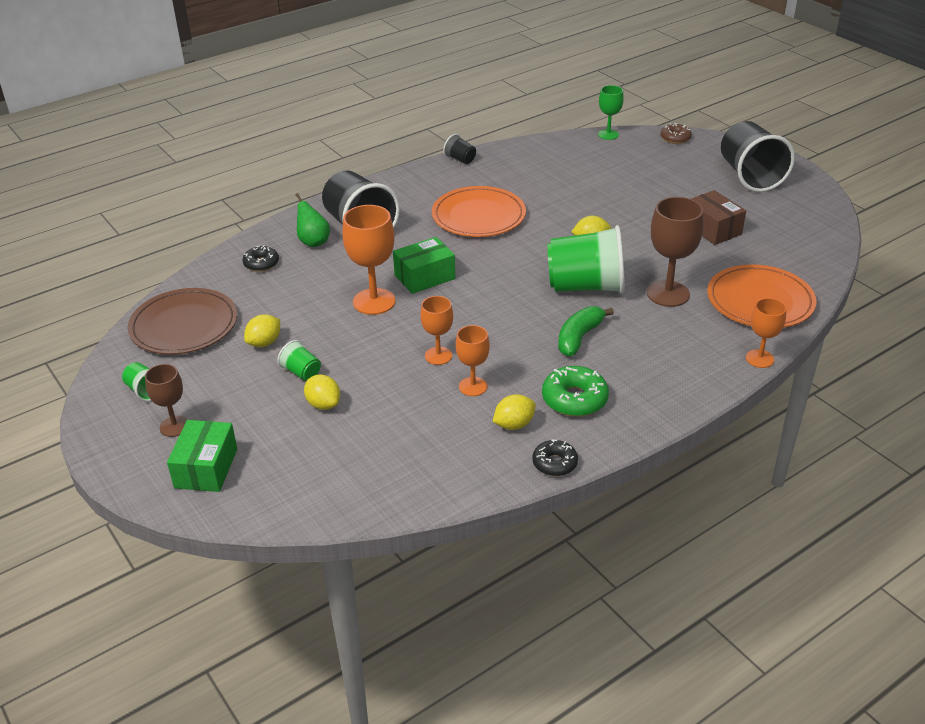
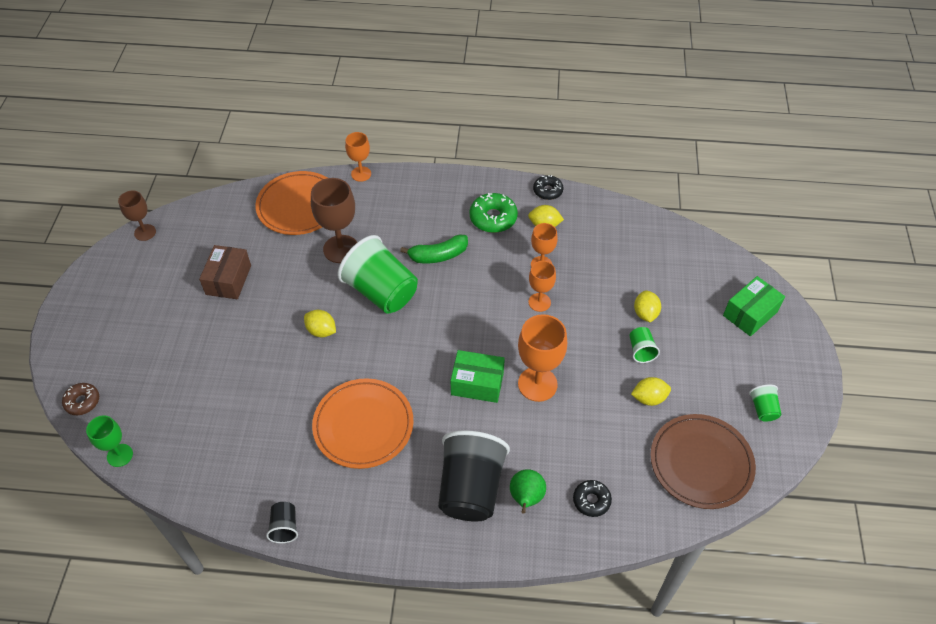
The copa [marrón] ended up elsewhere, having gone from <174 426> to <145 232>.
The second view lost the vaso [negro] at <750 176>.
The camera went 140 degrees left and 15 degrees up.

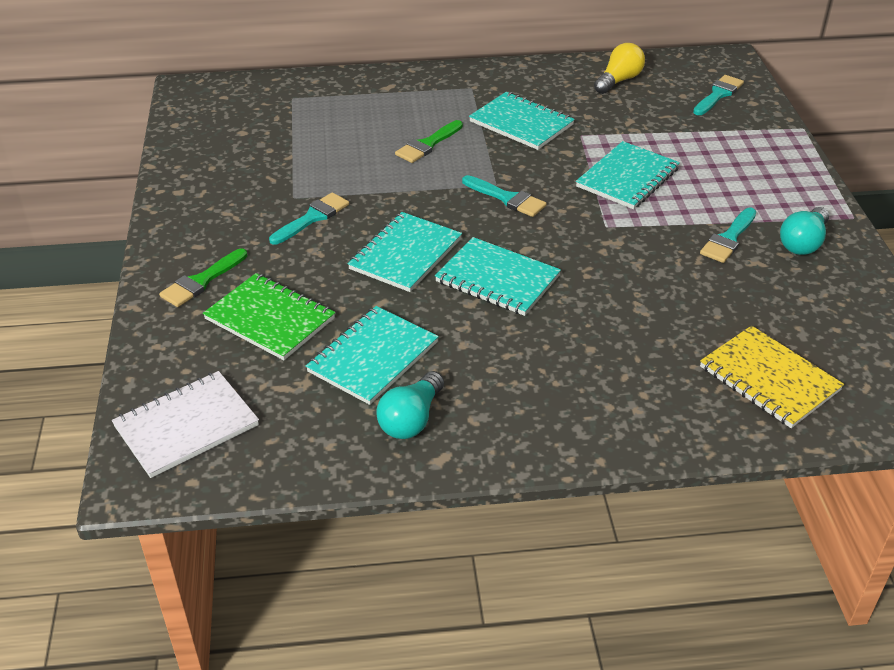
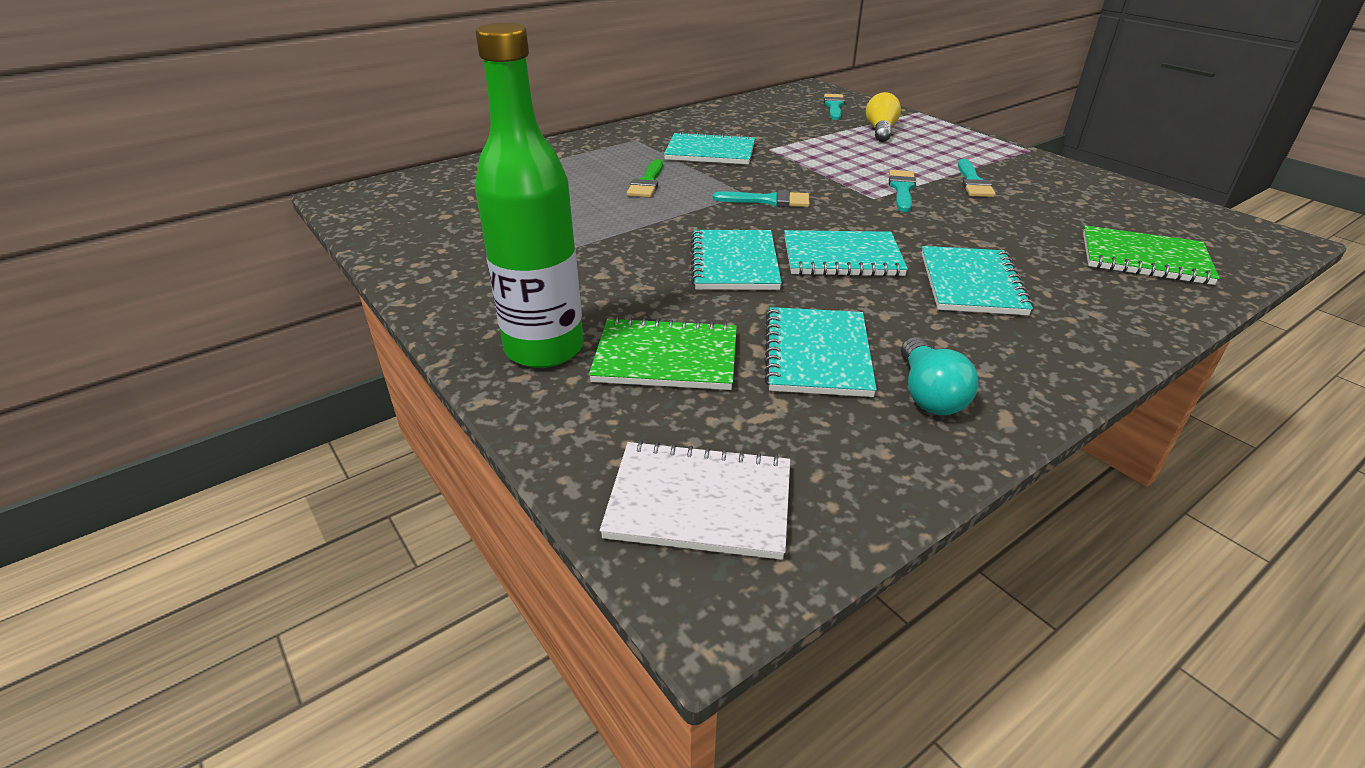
Where the pincel [verde] stood at <201 281>, the botella [verde] came to stand at <544 349>.
The cuaderno [blanco] at <186 426> ended up facing another way, 75 degrees clockwise from before.
The bombilla [amarillo] ended up elsewhere, having gone from <619 81> to <880 131>.
The pincel [turquesa] ended up elsewhere, having gone from <312 217> to <902 189>.
The cuaderno [turquesa] ended up elsewhere, having gone from <627 178> to <971 283>.
What was the cuaderno [amarillo] at <769 379> turned into the cuaderno [verde] at <1144 258>.
The second view lost the bombilla [turquesa] at <803 243>.
The camera went 30 degrees left and 5 degrees down.

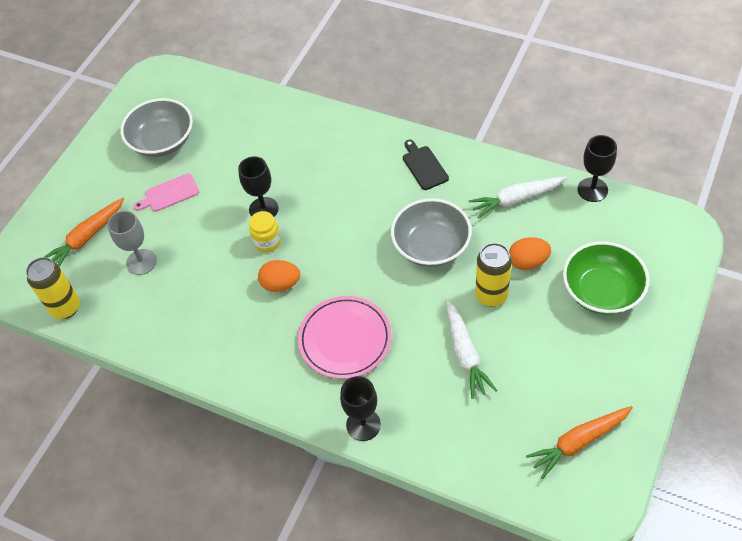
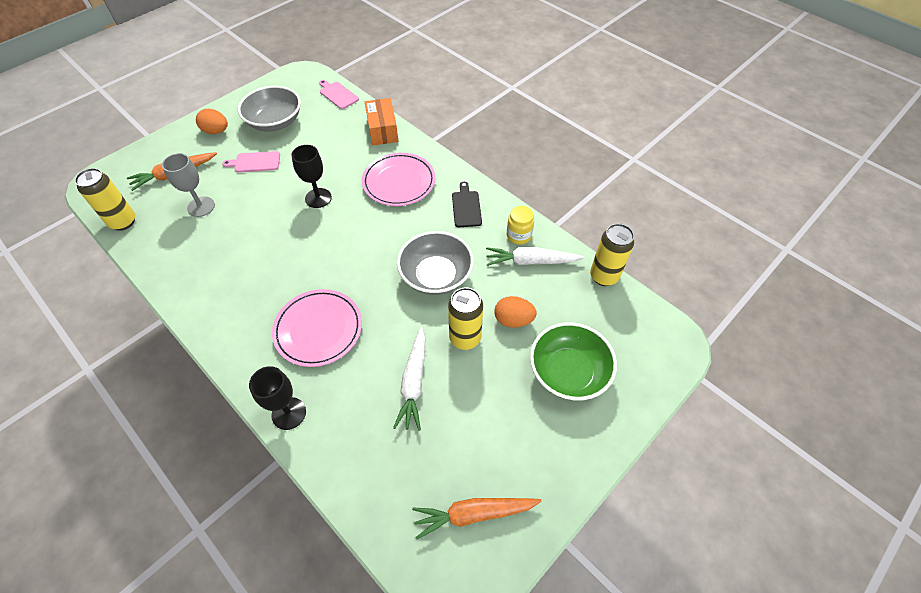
The huevo [naranja] ended up elsewhere, having gone from <281 284> to <216 131>.
The second view gained the tabla de cortar [rosa] at <337 94>.
The second view gained the plato [rosa] at <399 182>.
The second view gained the caja [naranja] at <382 130>.
The tarro [amarillo] ended up elsewhere, having gone from <267 241> to <519 235>.
Where the copa [negro] stood at <592 190>, the lata [amarillo] came to stand at <604 276>.
The camera went 15 degrees right and 0 degrees up.

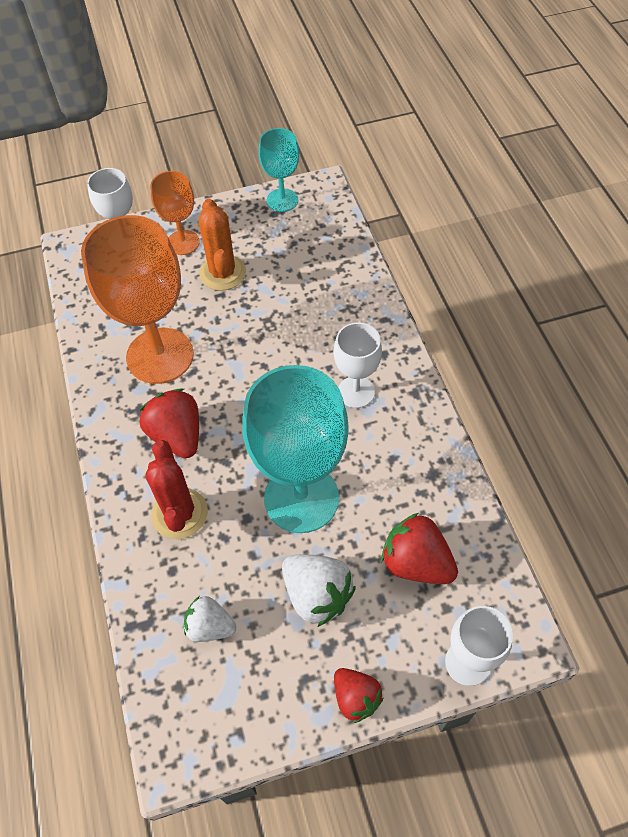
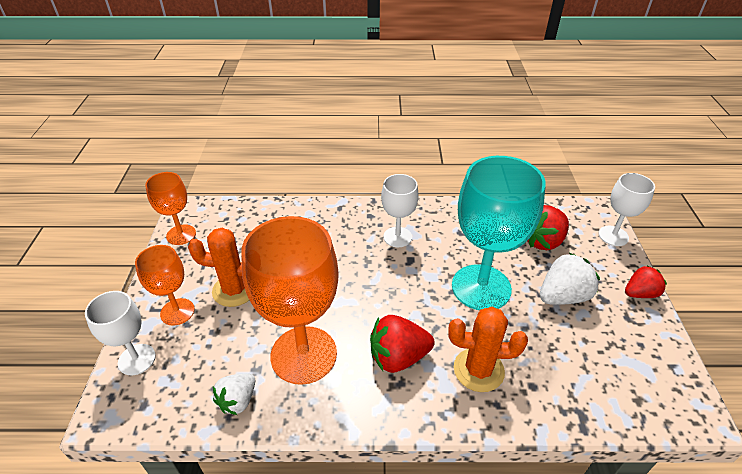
What was the copa [turquesa] at <282 200> turned into the copa [naranja] at <181 235>.
The fresa [blanco] ended up elsewhere, having gone from <210 626> to <238 401>.
What was the cactus [rojo] at <179 513> turned into the cactus [naranja] at <478 370>.
The camera went 75 degrees left and 15 degrees down.

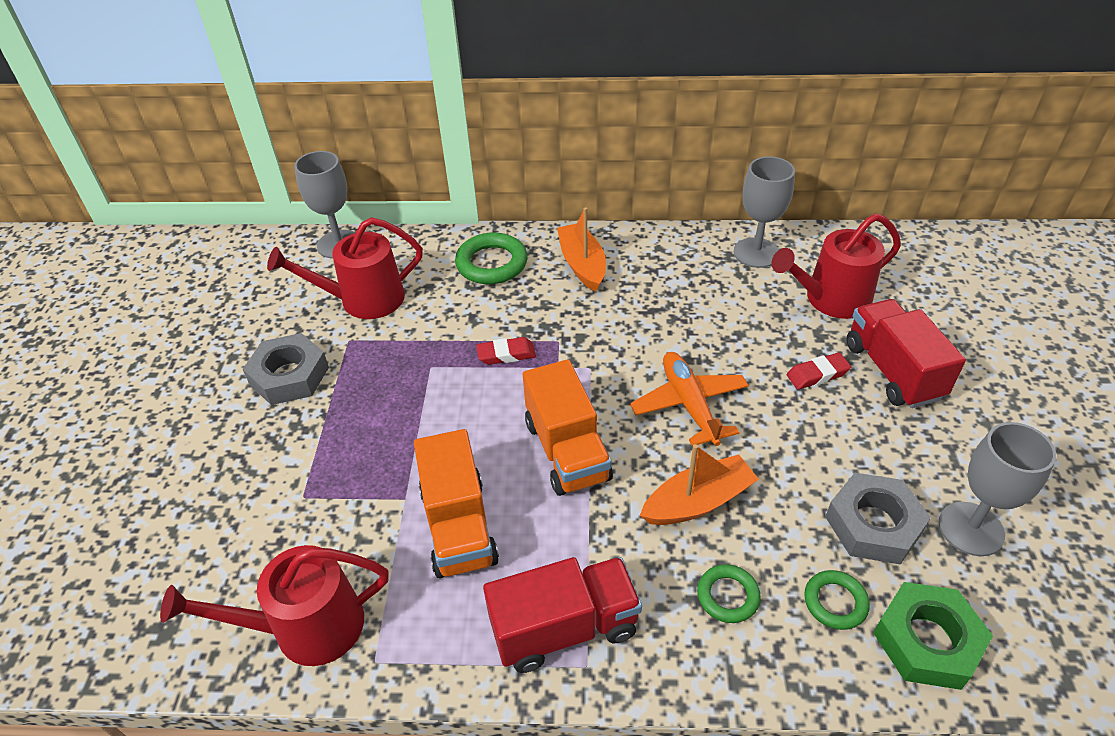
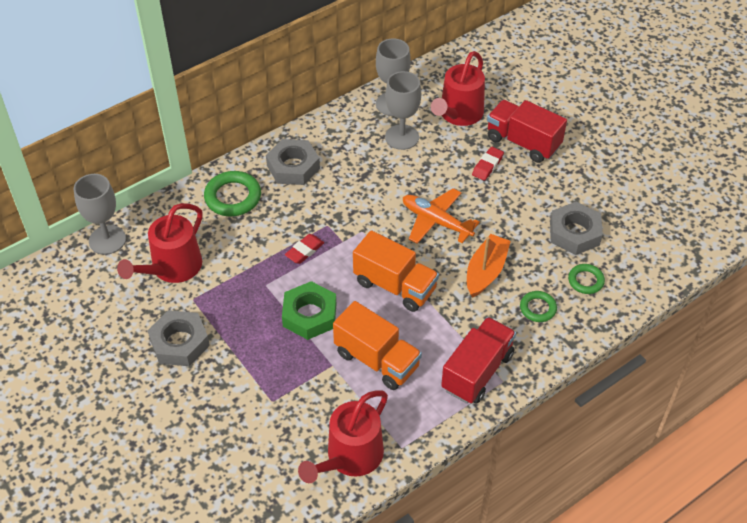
Where the barco [naranja] stood at <582 264>, the tuerca [gris] came to stand at <293 167>.
The tuerca [verde] ended up elsewhere, having gone from <927 641> to <309 315>.
The copa [gris] ended up elsewhere, having gone from <971 529> to <402 137>.
The camera went 40 degrees left and 5 degrees up.

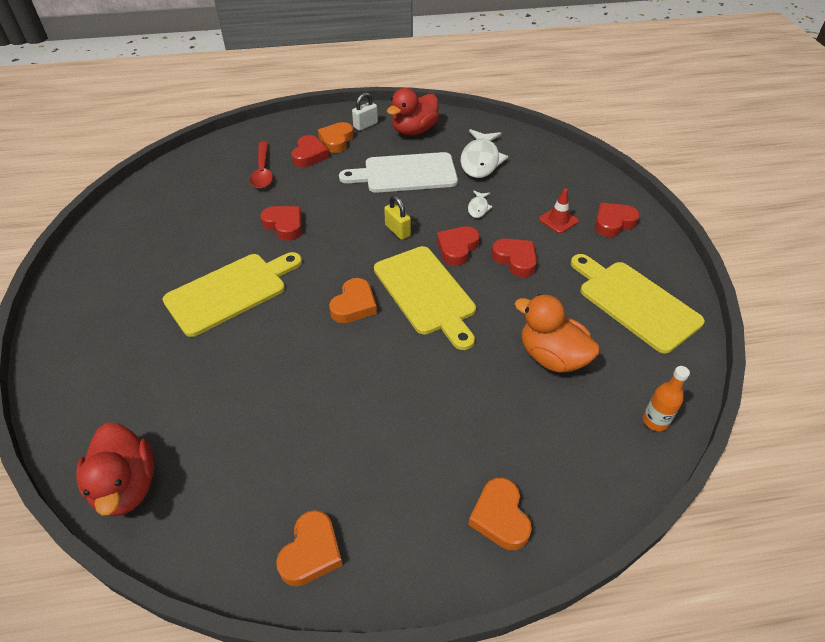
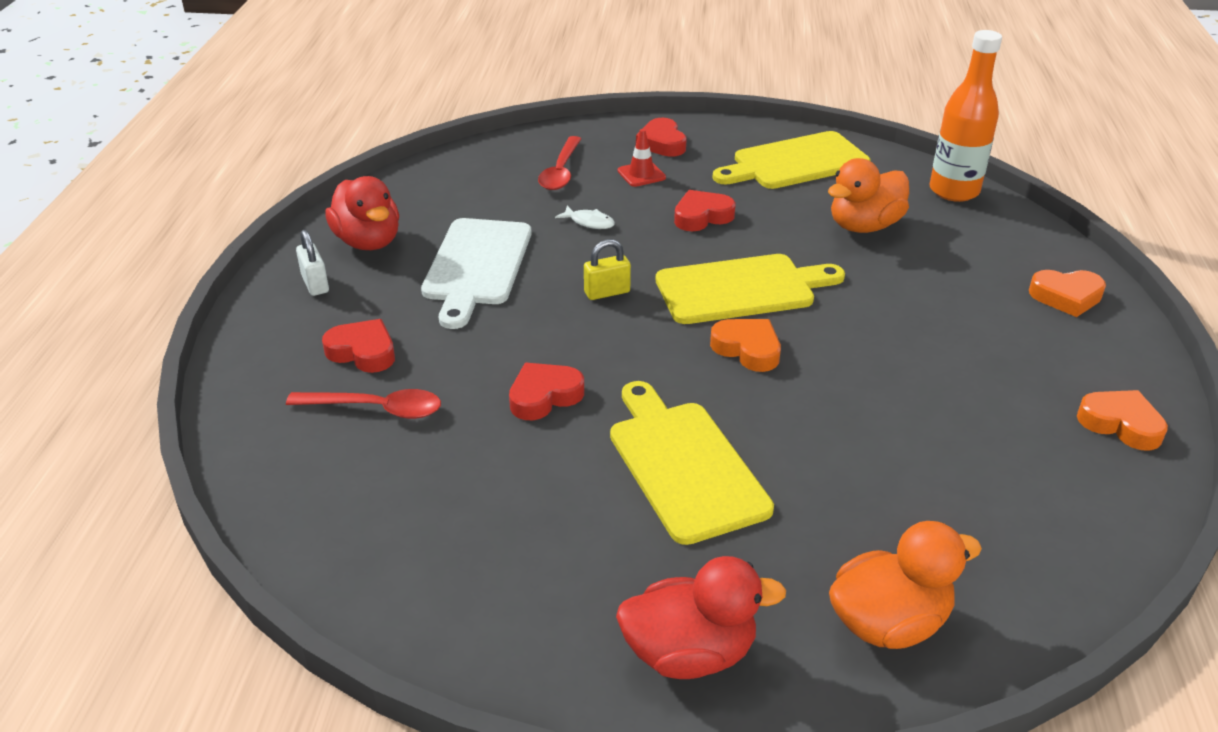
The second view gained the cuchara [rojo] at <561 171>.
The pato [rojo] ended up elsewhere, having gone from <126 486> to <689 653>.
The second view gained the pato [naranja] at <888 623>.
The size of the botella [naranja] at <655 421> changed by a factor of 1.94.
The second view lost the corazón [naranja] at <336 141>.
The second view lost the corazón [rojo] at <457 248>.
The second view lost the pez [blanco] at <480 161>.
The camera went 75 degrees left and 10 degrees down.

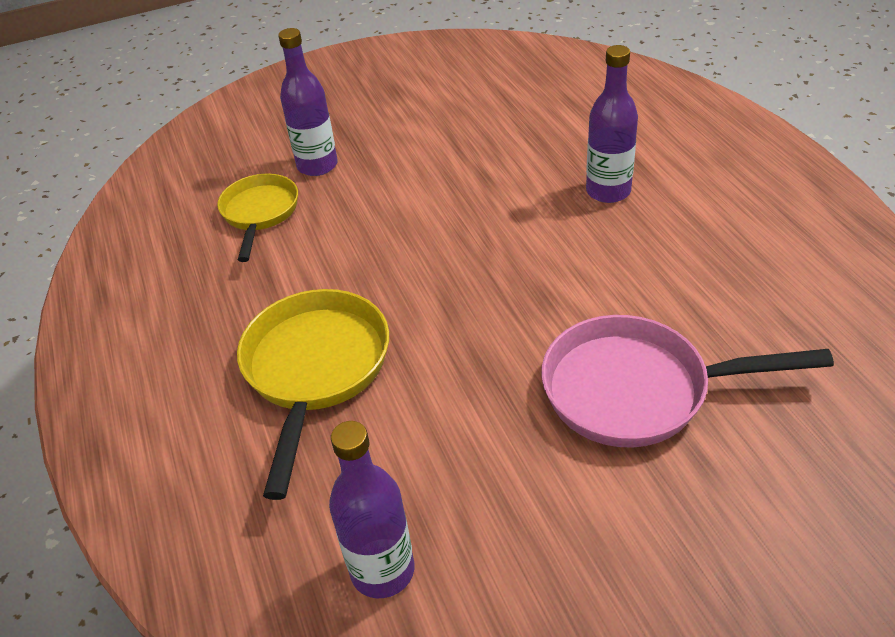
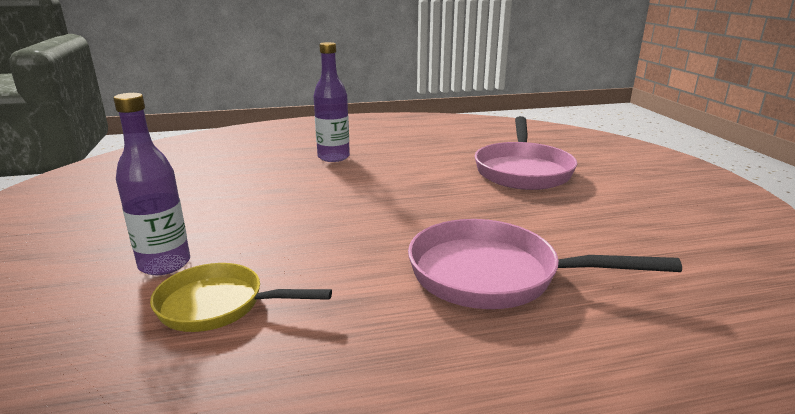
What was the sartén [amarillo] at <315 370> turned into the sartén [rosa] at <494 275>.
The second view lost the botella [morado] at <382 570>.
The camera went 85 degrees left and 20 degrees down.

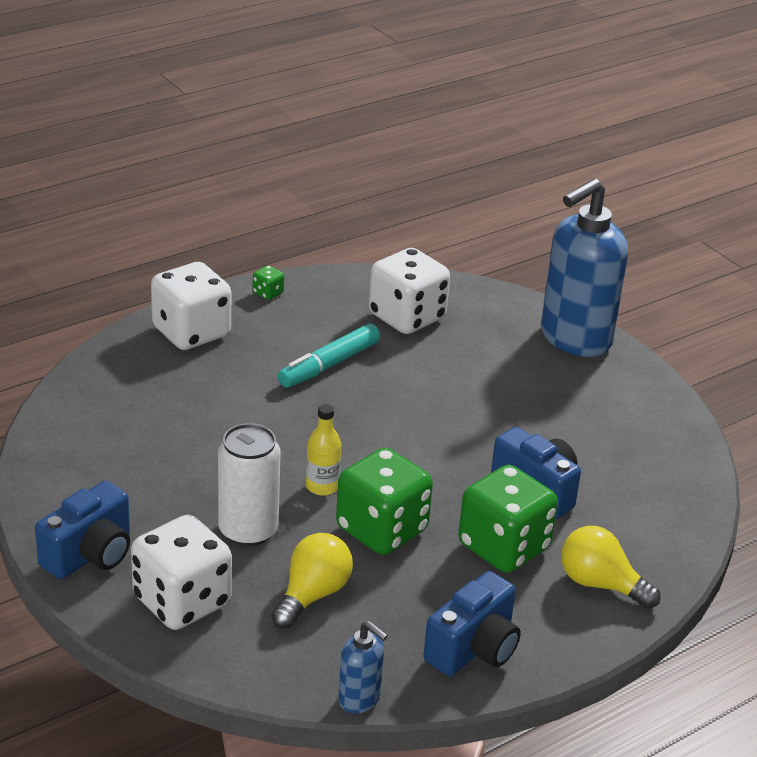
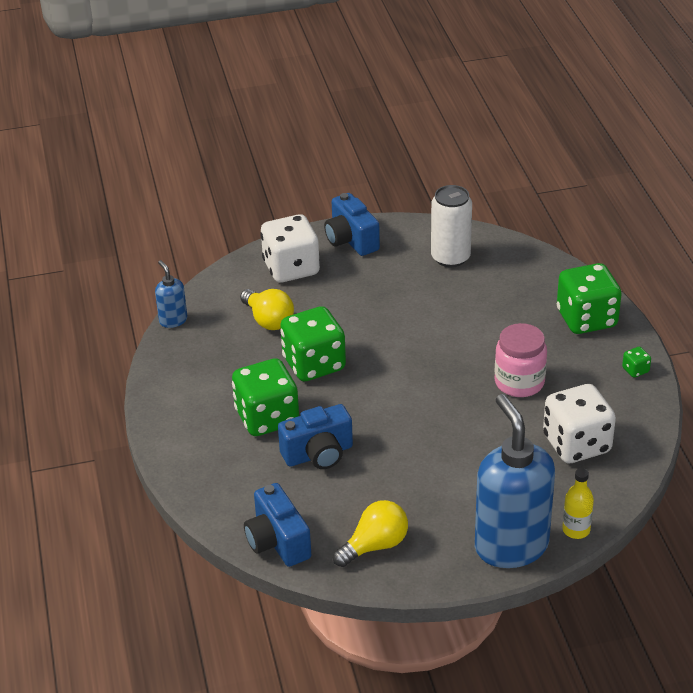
The dispensador de jabón [azul] at <359 699> ended up facing another way, 90 degrees clockwise from before.
The cámara [azul] ended up elsewhere, having gone from <473 649> to <277 542>.
The bombilla [amarillo] ended up elsewhere, having gone from <600 584> to <375 545>.
The lata [blanco] ended up elsewhere, having gone from <248 530> to <450 257>.
Where the rotulador [turquesa] stood at <329 365>, the tarro [rosa] came to stand at <519 382>.
What was the dado [blanco] at <191 332> turned into the dado [verde] at <586 319>.
The botella [amarillo] ended up elsewhere, having gone from <322 486> to <576 530>.
The camera went 115 degrees right and 5 degrees up.

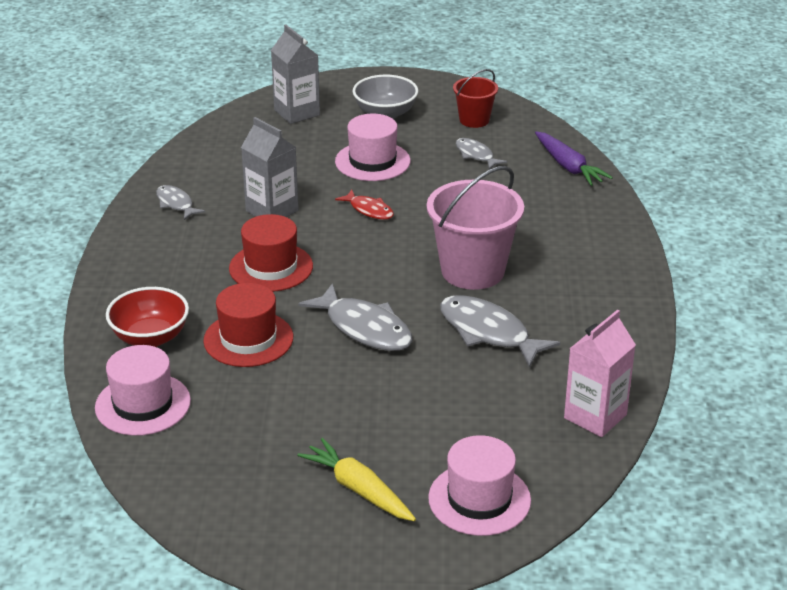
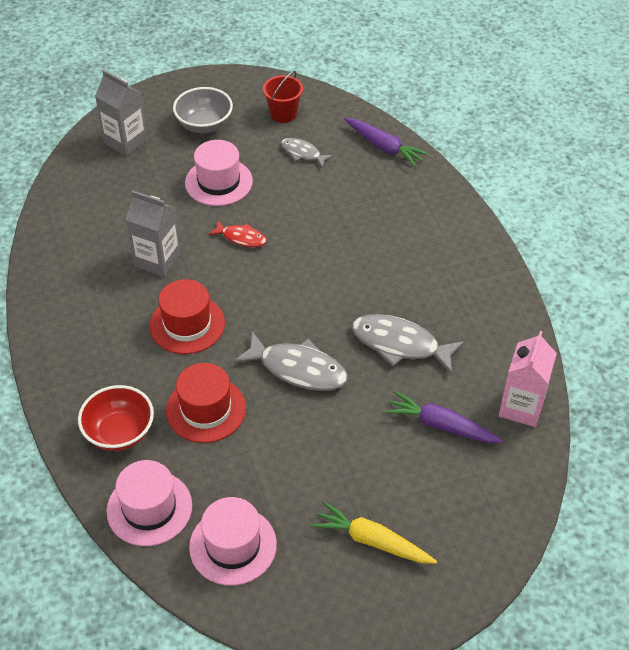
The sombrero [rosa] ended up elsewhere, having gone from <479 499> to <233 545>.
The second view gained the zanahoria [morado] at <441 425>.
The second view lost the pez [gris] at <176 204>.
The second view lost the balde [rosa] at <472 271>.
The camera went 20 degrees left and 15 degrees up.

